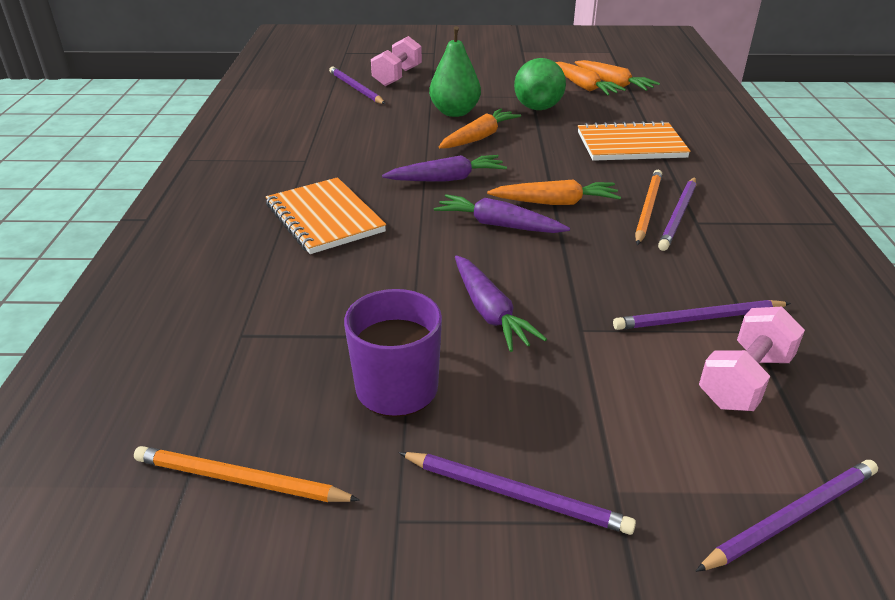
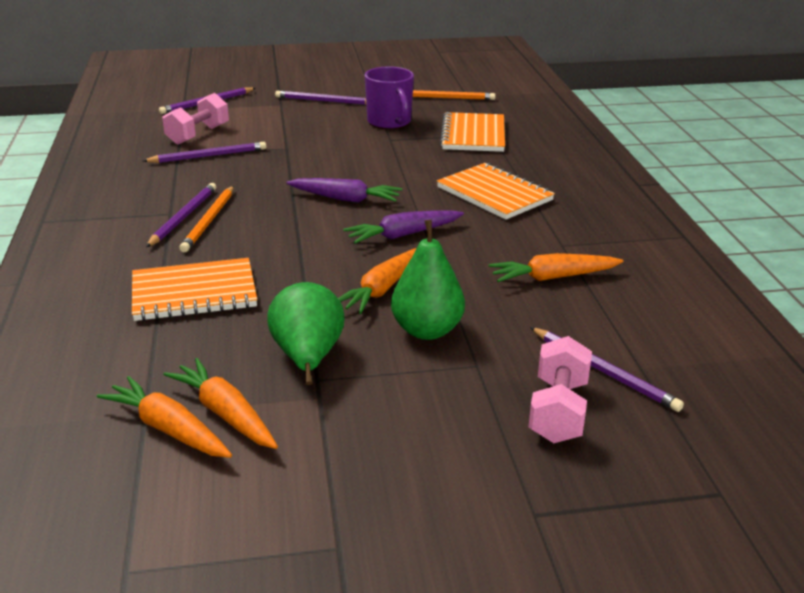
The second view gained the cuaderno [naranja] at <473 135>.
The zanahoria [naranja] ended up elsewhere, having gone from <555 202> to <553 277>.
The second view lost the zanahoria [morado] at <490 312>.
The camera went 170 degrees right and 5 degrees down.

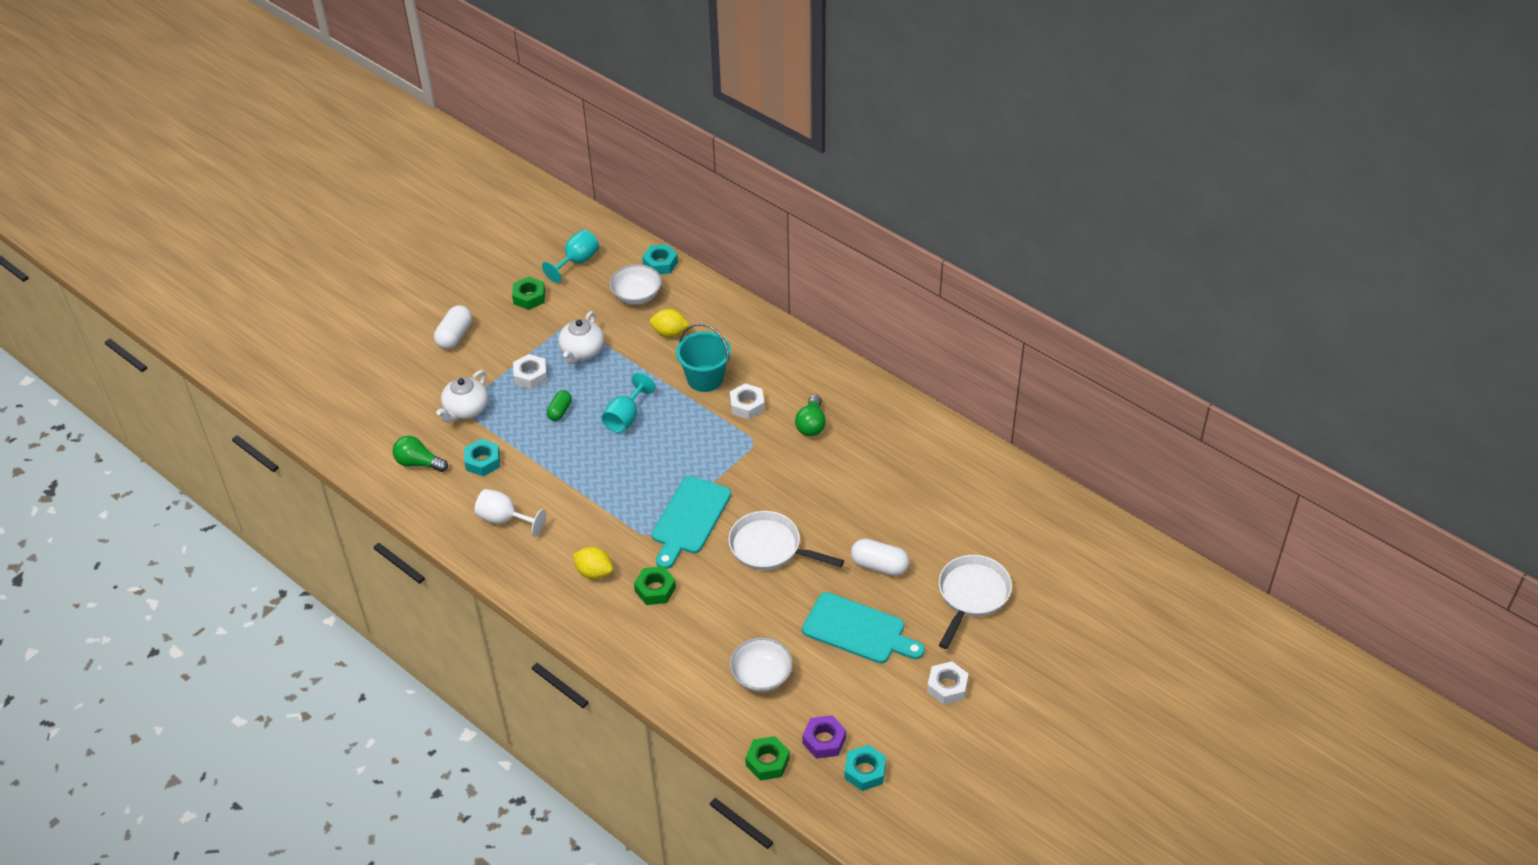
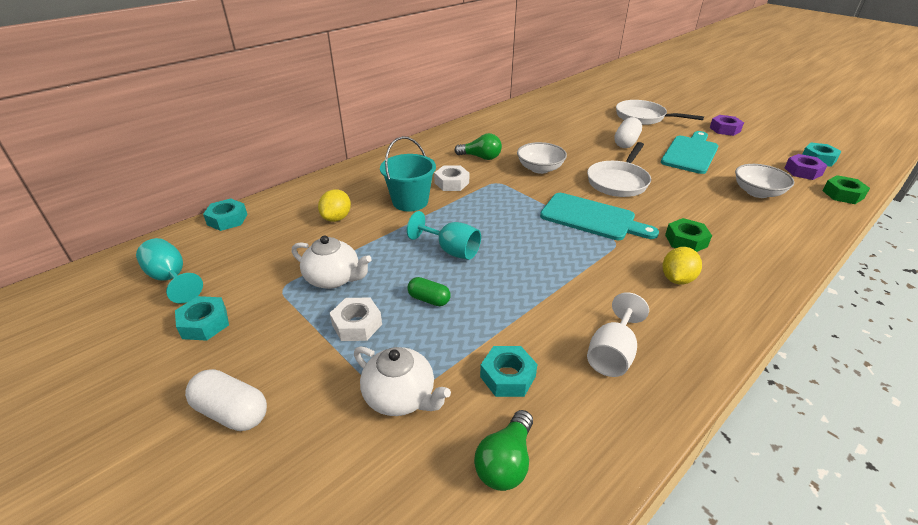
What was the tuerca [verde] at <529 297> turned into the tuerca [turquesa] at <204 323>.
The cuenco [blanco] ended up elsewhere, having gone from <636 295> to <540 169>.
What was the tuerca [blanco] at <947 687> turned into the tuerca [morado] at <724 129>.
The camera went 85 degrees left and 10 degrees down.

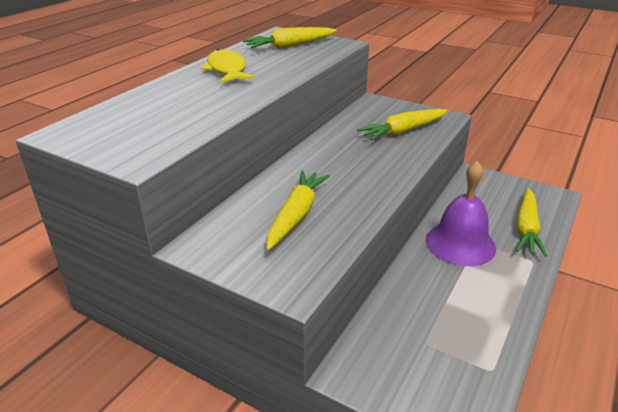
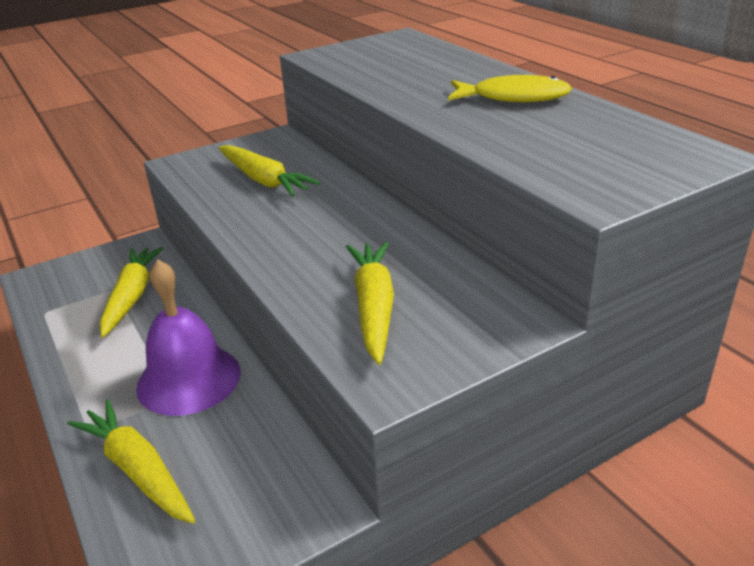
The zanahoria [amarillo] ended up elsewhere, having gone from <290 46> to <132 297>.
The camera went 120 degrees right and 0 degrees up.

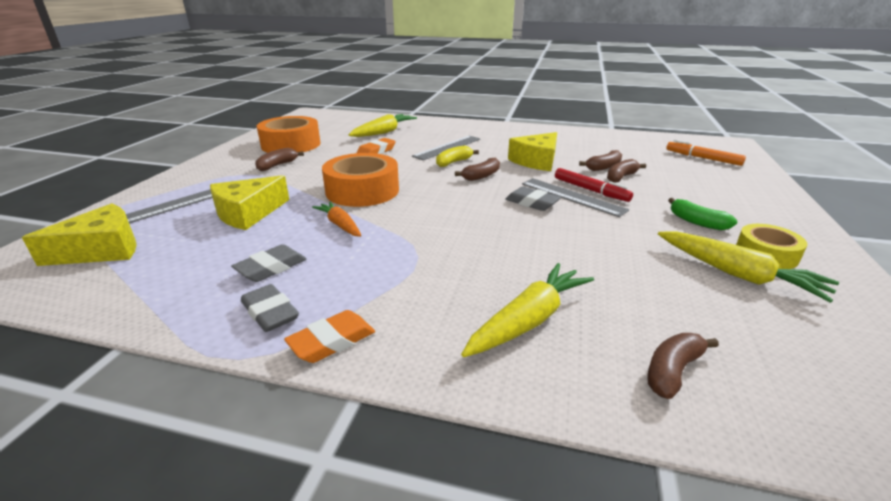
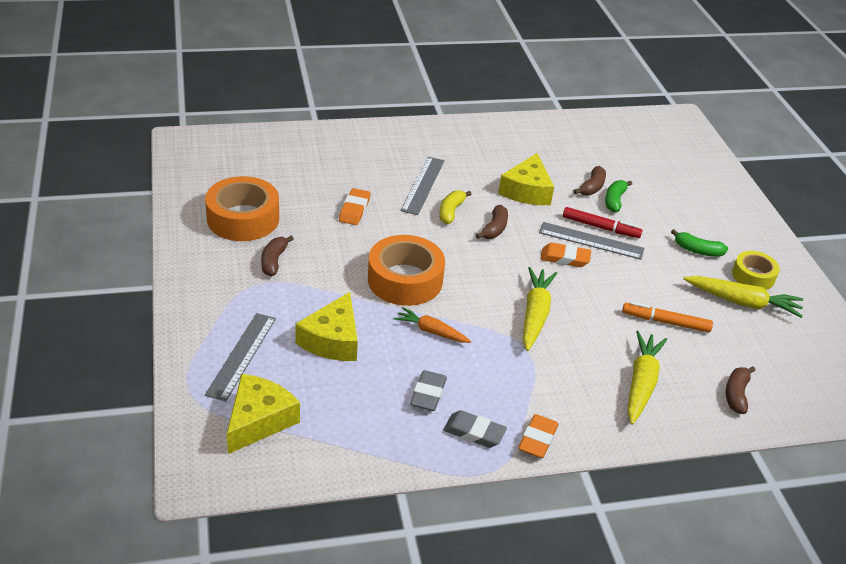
The zanahoria [amarillo] ended up elsewhere, having gone from <384 132> to <535 314>.
What was the goma de borrar [gris] at <532 203> turned into the goma de borrar [naranja] at <565 258>.
What was the plátano [marrón] at <621 177> turned into the plátano [verde] at <614 200>.
The rotulador [naranja] ended up elsewhere, having gone from <703 158> to <665 322>.
The camera went 30 degrees left and 10 degrees up.

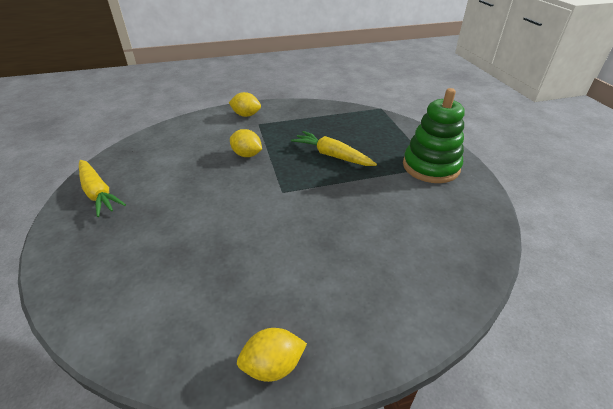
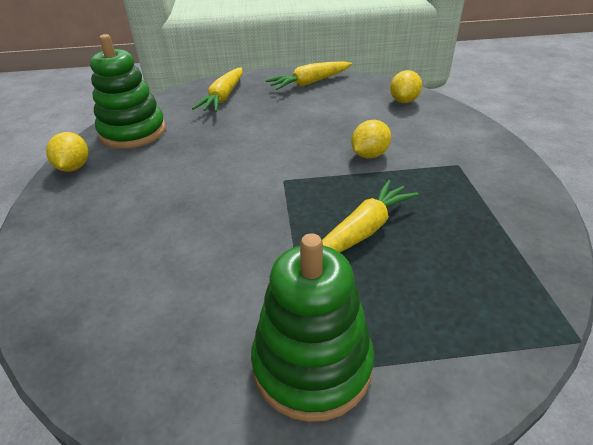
The second view gained the juguete apilable [verde] at <133 132>.
The second view gained the zanahoria [amarillo] at <223 97>.
The limón [amarillo] ended up elsewhere, having gone from <246 115> to <404 101>.
The camera went 100 degrees right and 0 degrees up.

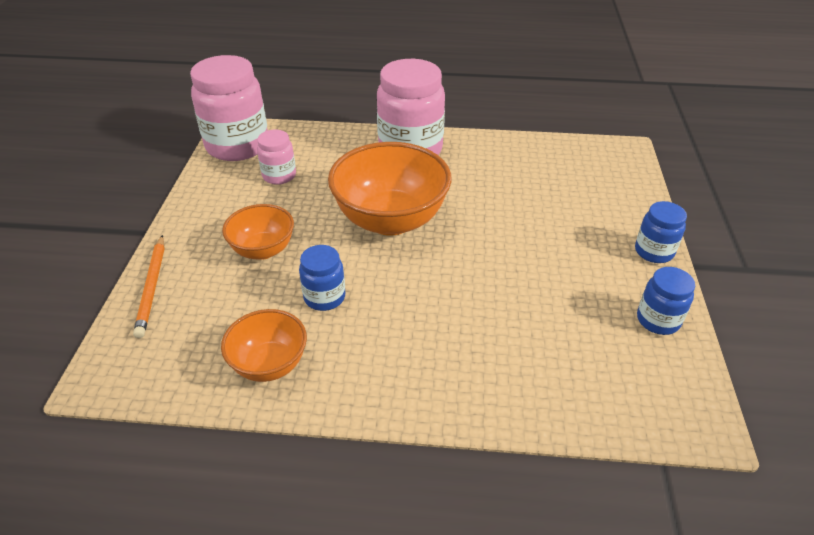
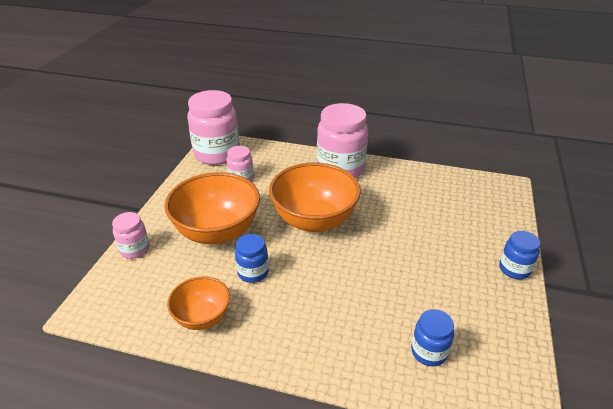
Where the lápiz [naranja] stood at <152 287>, the tarro [rosa] came to stand at <134 249>.
The size of the cuenco [naranja] at <263 250> changed by a factor of 1.79.
The tarro [azul] ended up elsewhere, having gone from <658 320> to <429 352>.
The camera went 10 degrees right and 5 degrees down.

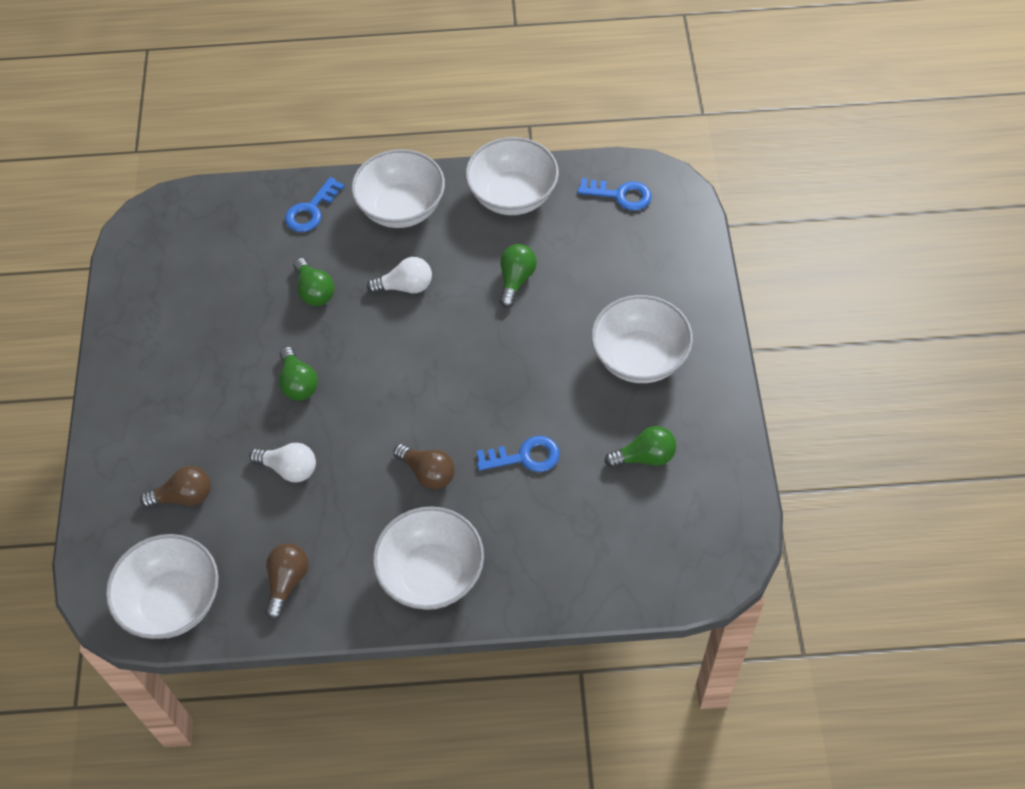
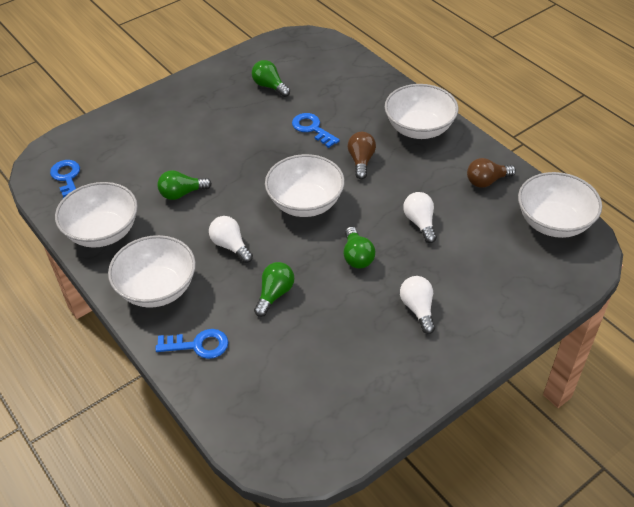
The cuenco [blanco] ended up elsewhere, having gone from <639 358> to <305 203>.
The bombilla [verde] at <298 383> ended up facing another way, 135 degrees clockwise from before.
The second view gained the bombilla [blanco] at <418 309>.
The second view lost the bombilla [marrón] at <184 496>.
The camera went 125 degrees left and 10 degrees down.

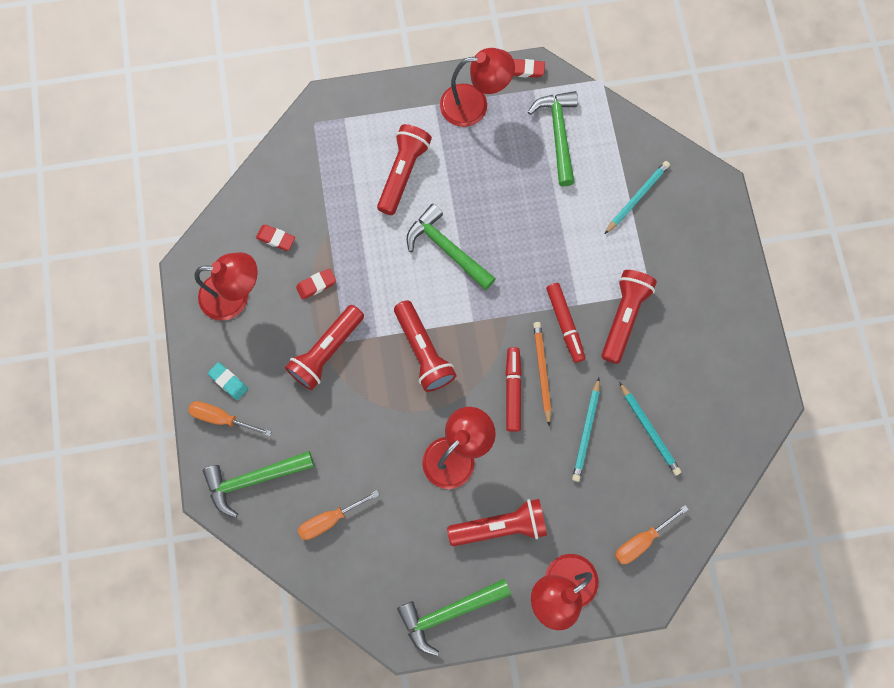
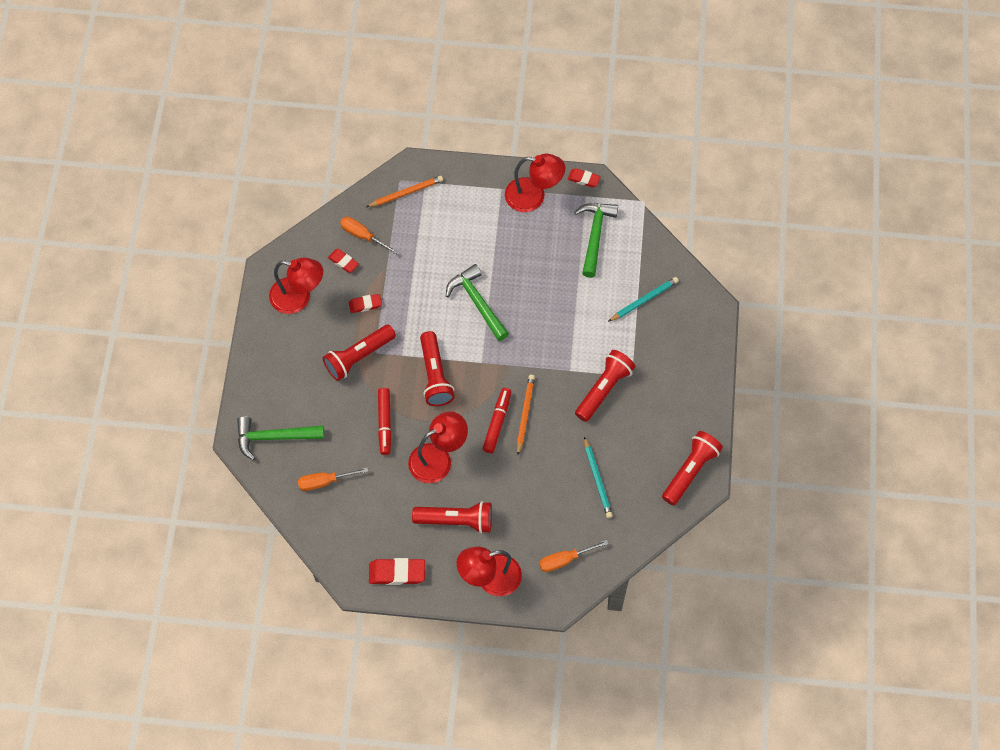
The destornillador [naranja] ended up elsewhere, having gone from <221 418> to <362 235>.
The second view gained the lápiz [naranja] at <406 193>.
Where the martillo [verde] stood at <449 612>, the goma de borrar [rojo] came to stand at <397 573>.
The rotulador [rojo] ended up elsewhere, having gone from <564 324> to <384 423>.
The lámpara de mano [rojo] ended up elsewhere, having gone from <403 173> to <690 471>.
The second view lost the goma de borrar [turquesa] at <228 381>.
The second view lost the lápiz [turquesa] at <586 431>.
The camera went 15 degrees right and 10 degrees down.

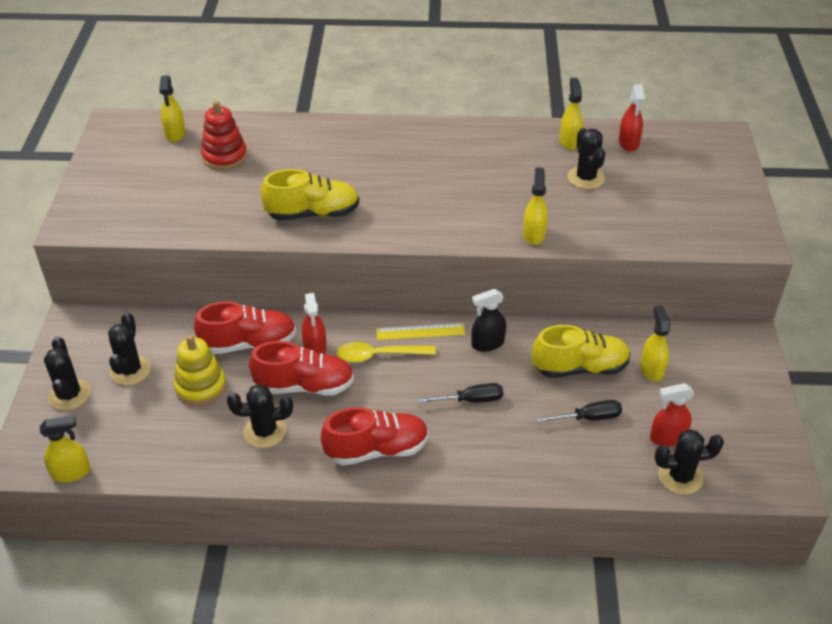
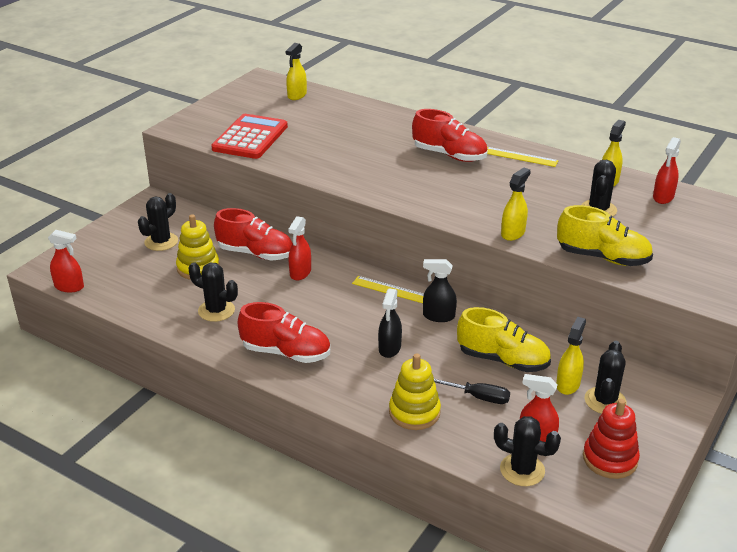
What was the pulverizador [amarillo] at <71 473> turned into the pulverizador [rojo] at <69 287>.
The second view gained the calculadora [rojo] at <250 138>.
Where the destornillador [negro] stood at <471 400>, the pulverizador [negro] came to stand at <389 348>.
The second view gained the juguete apilable [amarillo] at <414 412>.
The zapato [rojo] ended up elsewhere, having gone from <304 386> to <449 155>.
The second view gained the regla [amarillo] at <520 157>.
The zapato [amarillo] ended up elsewhere, having gone from <312 213> to <602 257>.
The juguete apilable [rojo] ended up elsewhere, having gone from <224 156> to <610 459>.
The cactus [negro] ended up elsewhere, having gone from <69 395> to <605 401>.
The second view lost the cuchara [amarillo] at <378 355>.
The camera went 30 degrees right and 10 degrees down.

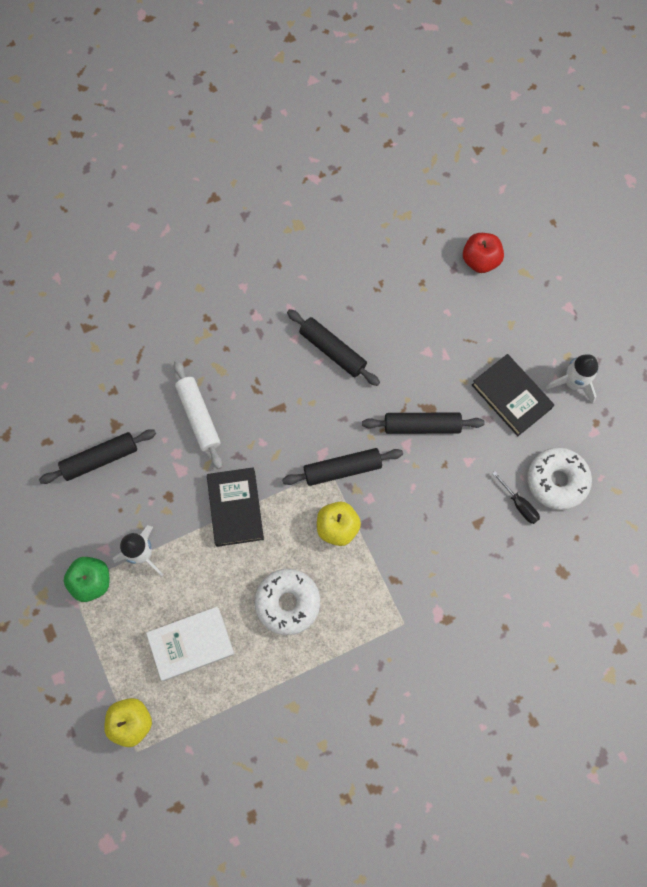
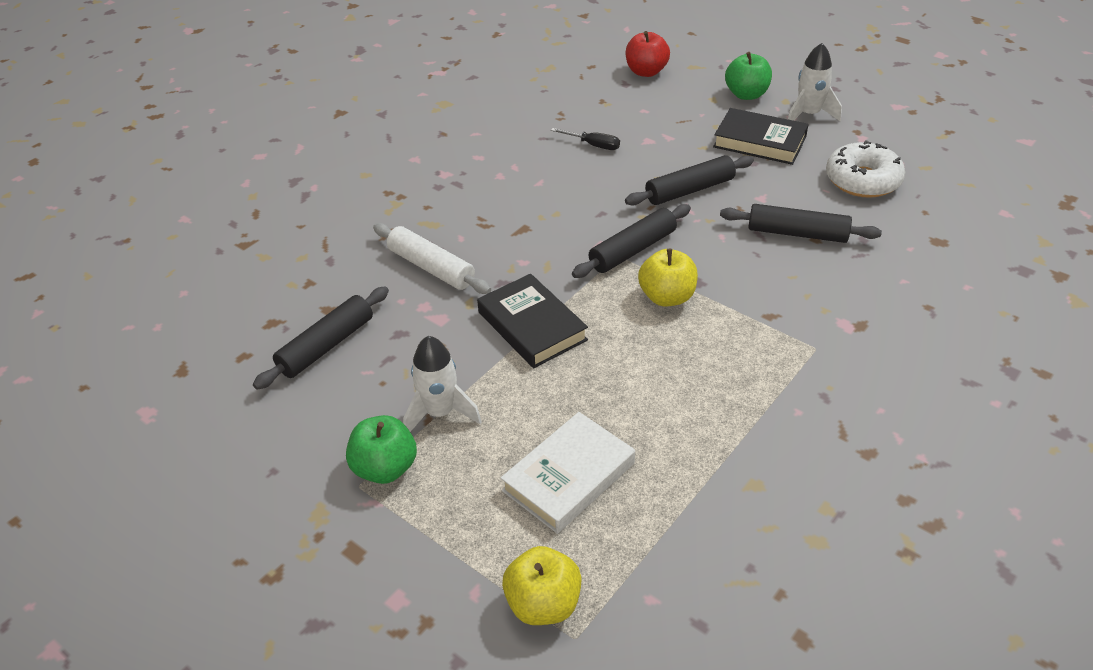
The destornillador [negro] ended up elsewhere, having gone from <519 504> to <593 145>.
The rodillo [negro] ended up elsewhere, having gone from <332 351> to <797 233>.
The second view gained the manzana [verde] at <746 94>.
The second view lost the rosquilla [blanco] at <287 603>.
The camera went 25 degrees left and 30 degrees down.

